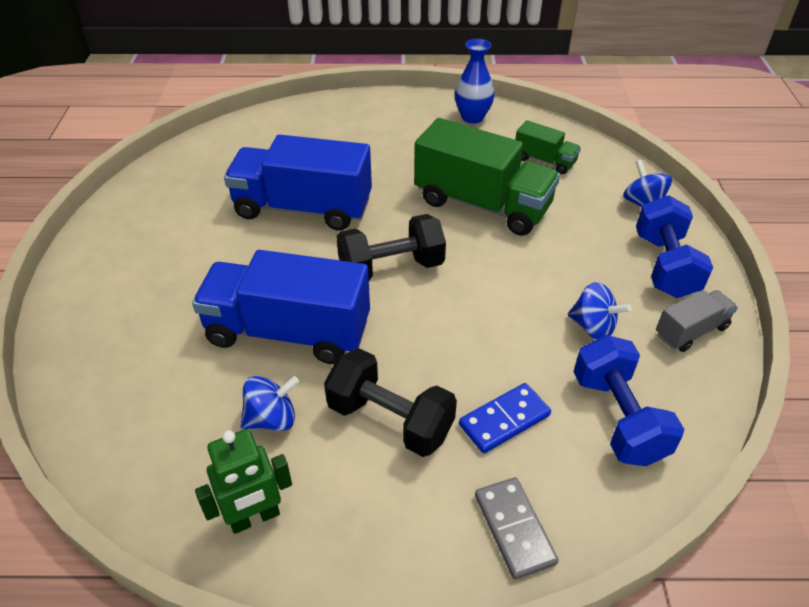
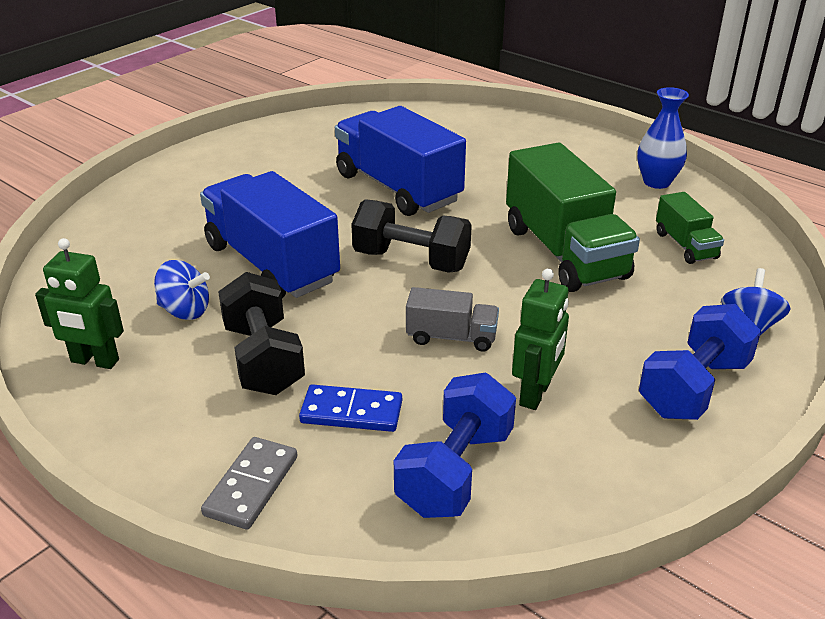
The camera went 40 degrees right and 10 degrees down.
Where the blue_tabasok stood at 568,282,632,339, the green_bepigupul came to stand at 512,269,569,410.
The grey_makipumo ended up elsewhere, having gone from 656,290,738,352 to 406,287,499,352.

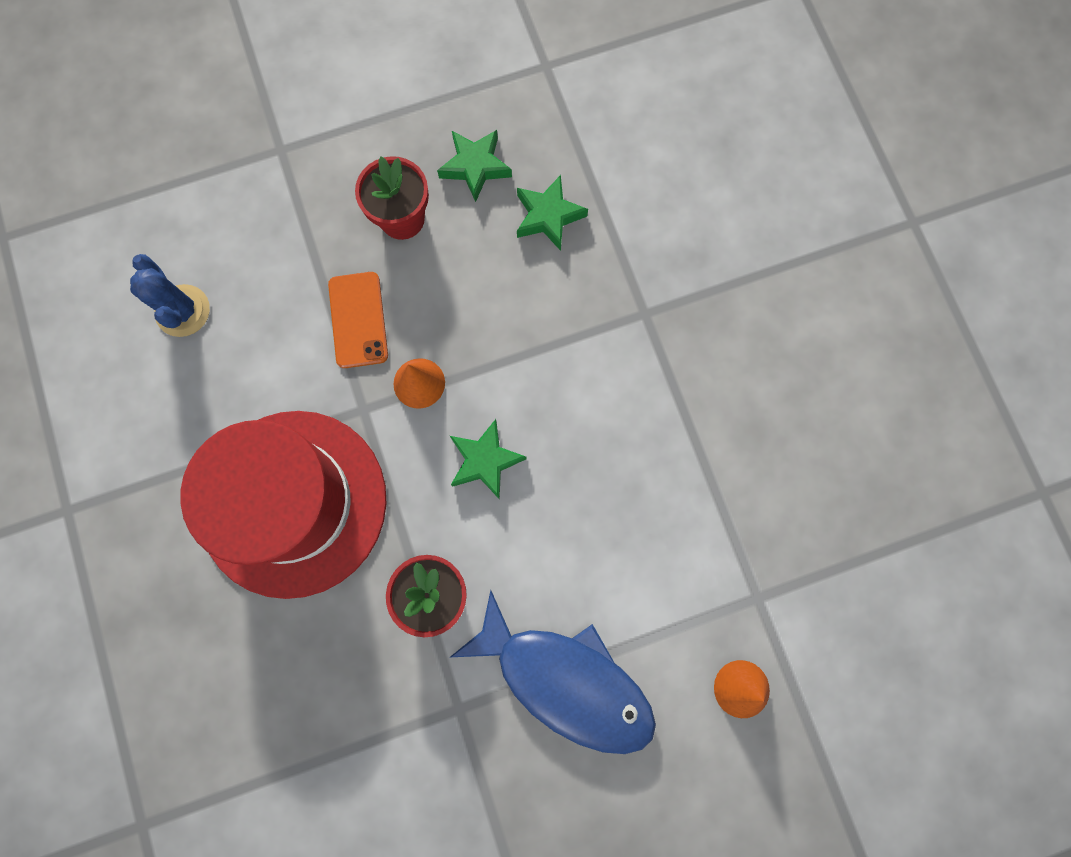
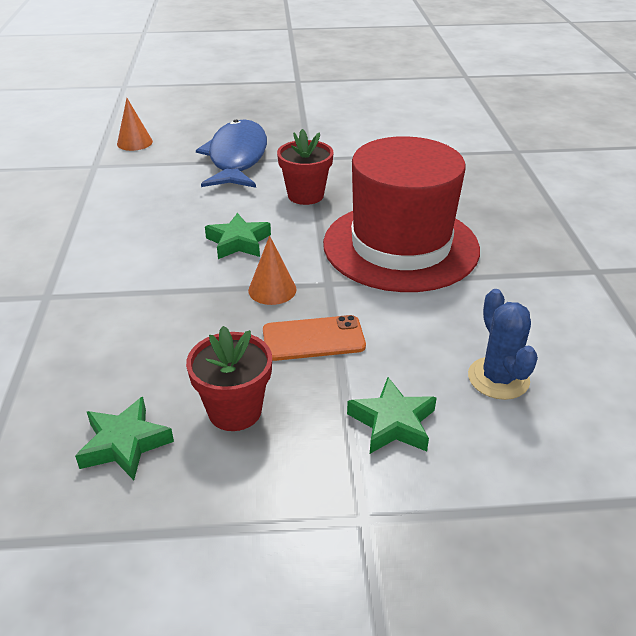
The camera went 165 degrees left and 40 degrees down.
The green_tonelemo ended up elsewhere, having gone from 517,175,588,251 to 347,377,437,454.
The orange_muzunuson at 328,272,388,368 ended up facing another way, 75 degrees clockwise from before.
The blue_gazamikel at 450,590,656,754 ended up facing another way, 45 degrees clockwise from before.

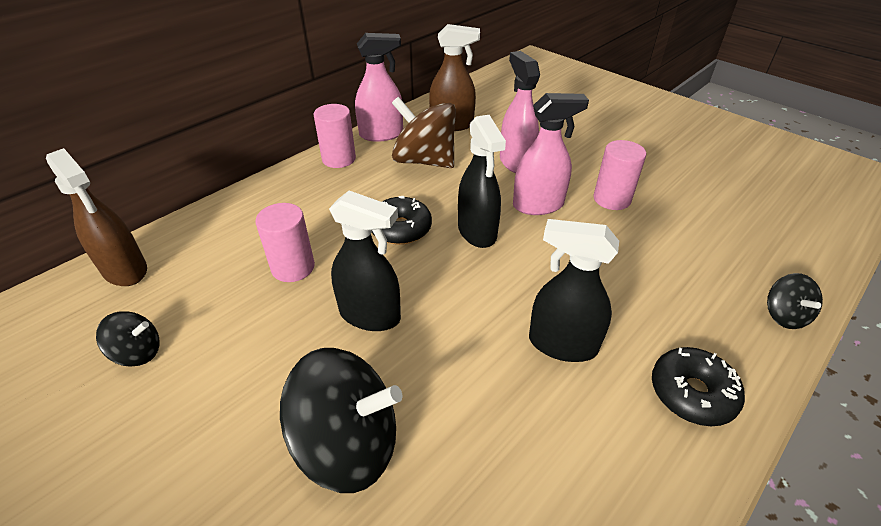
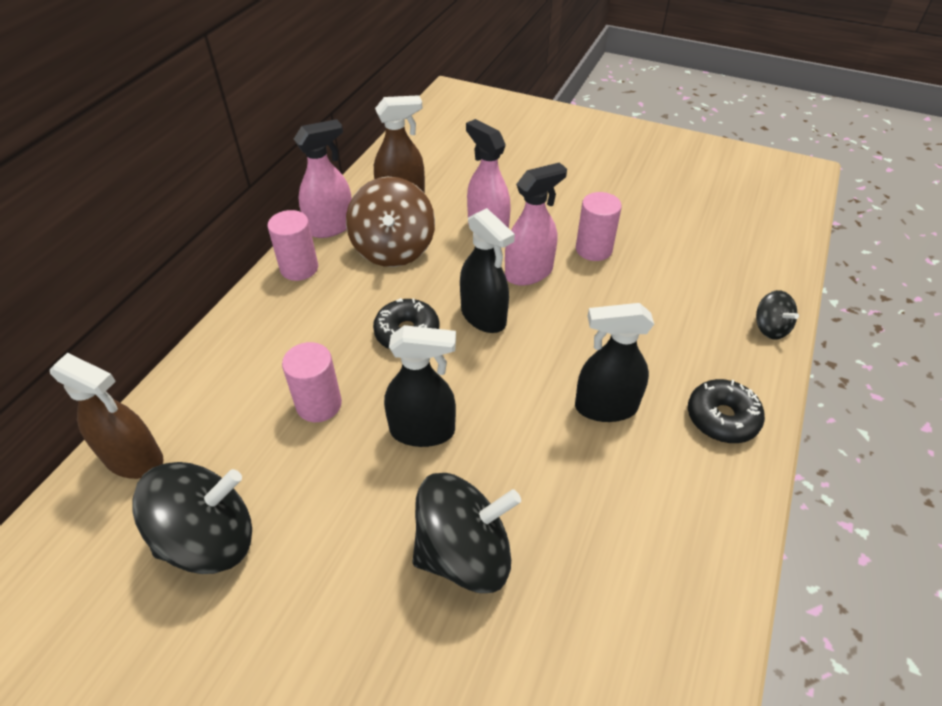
The camera went 20 degrees left and 5 degrees up.
The brown_tabasok at 392,97,456,168 ended up facing another way, 105 degrees counterclockwise from before.
The size of the black_tabasok at 96,311,159,367 changed by a factor of 1.98.

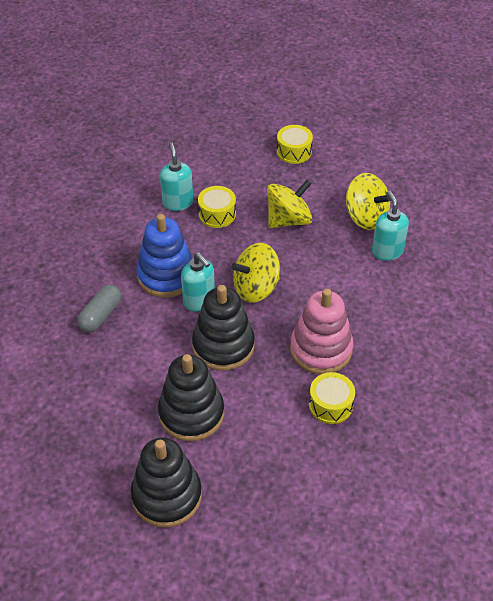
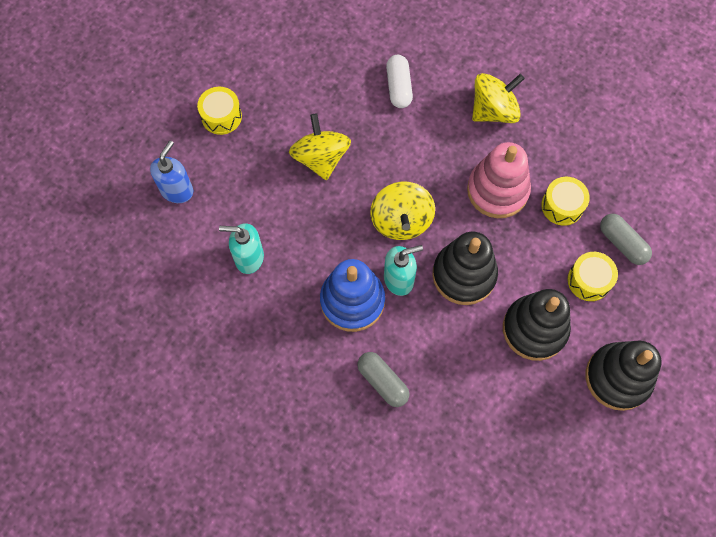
The camera went 70 degrees left and 20 degrees up.
The yellow_tabasok ended up elsewhere, having gone from 346,173,391,230 to 472,73,525,123.
The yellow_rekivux ended up elsewhere, having gone from 198,186,236,228 to 568,252,618,301.
Where the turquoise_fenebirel stood at 372,191,409,261, the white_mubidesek came to stand at 386,55,413,108.
The second view gained the blue_fenebirel at 150,141,193,203.
The second view gained the grey_mubidesek at 600,214,652,265.

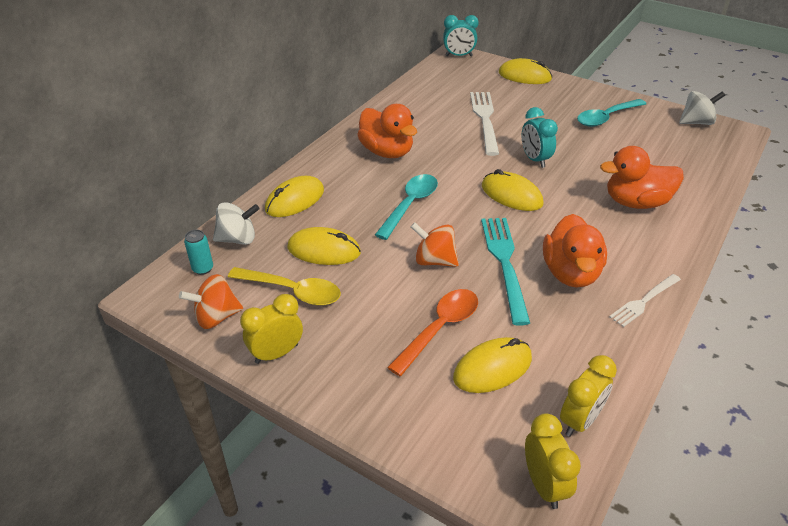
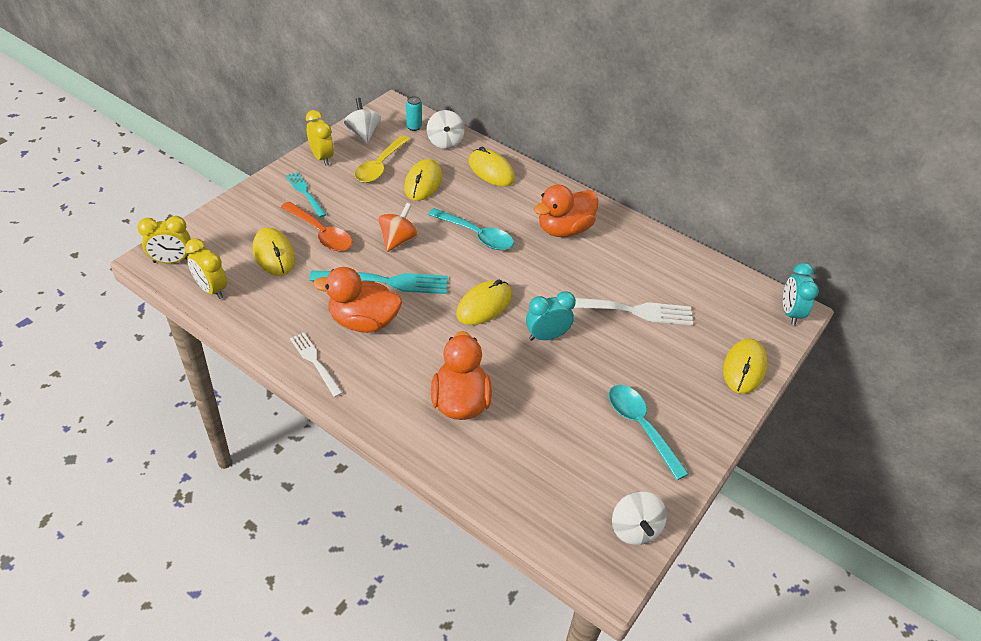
The camera went 90 degrees right and 5 degrees up.
What was the orange_tabasok at 179,274,243,329 turned into the white_tabasok at 344,98,381,143.
The second view gained the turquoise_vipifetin at 286,172,327,217.

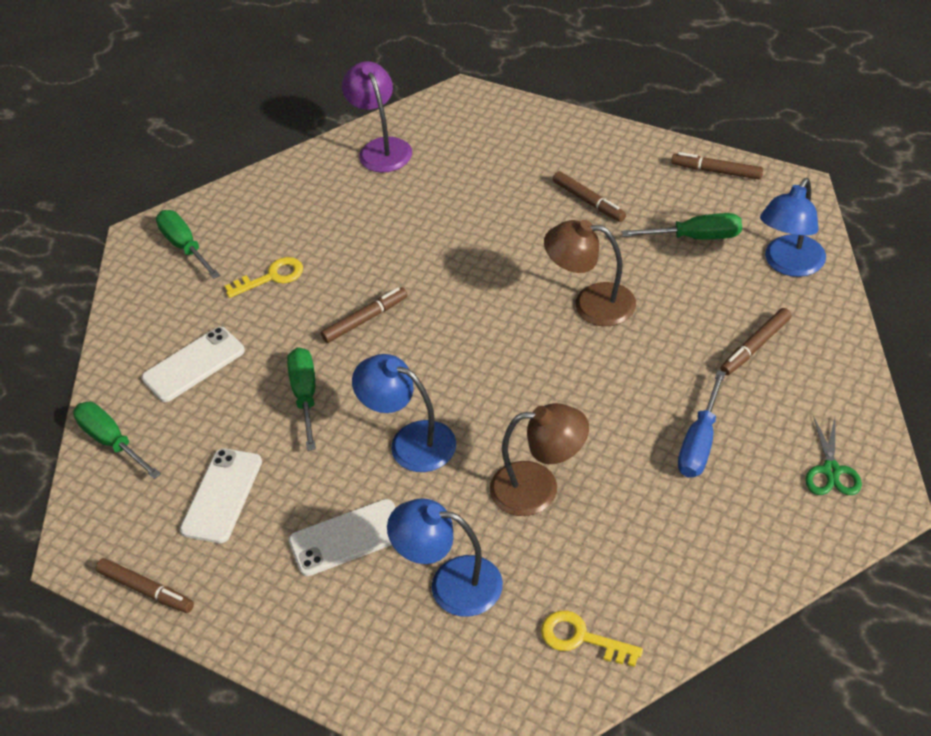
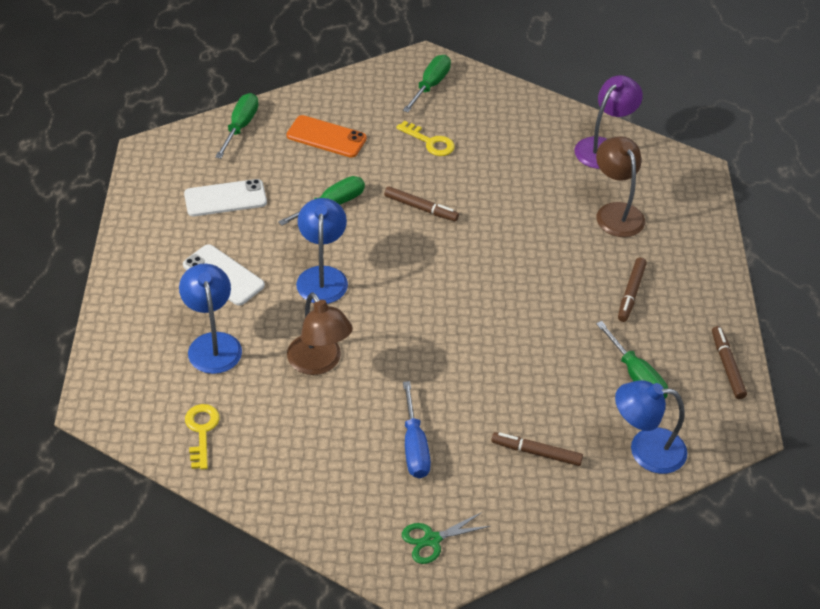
The camera went 55 degrees right and 0 degrees up.
The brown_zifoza ended up elsewhere, having gone from 544,220,636,326 to 596,136,645,237.
What was the white_muzunuson at 142,327,245,402 turned into the orange_muzunuson at 287,115,367,158.
The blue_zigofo at 678,370,726,478 ended up facing another way, 90 degrees counterclockwise from before.
The second view lost the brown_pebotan at 96,558,194,613.

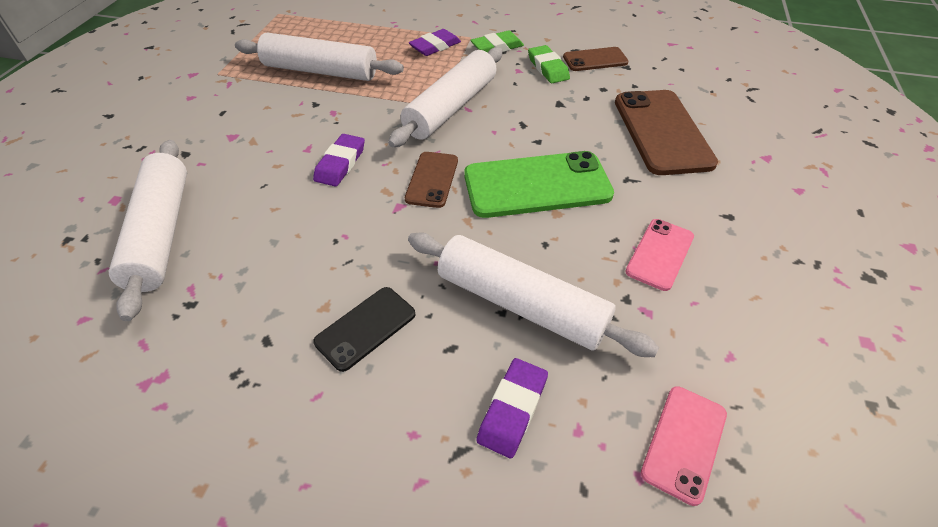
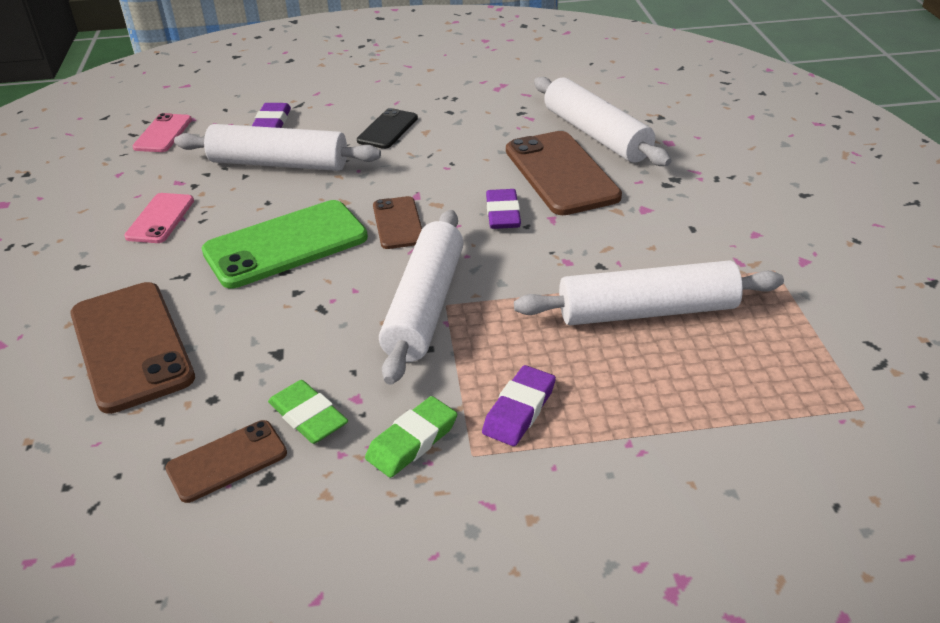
The camera went 160 degrees right and 10 degrees down.
The second view gained the brown_muzunuson at 506,131,622,215.

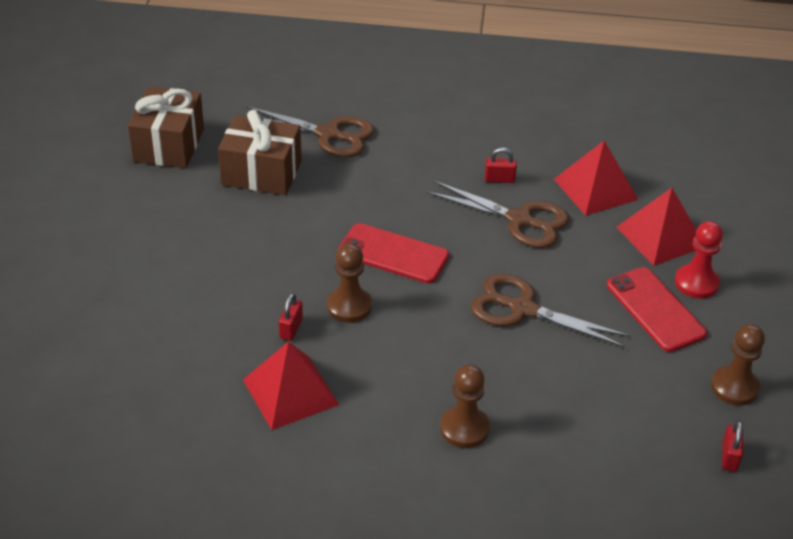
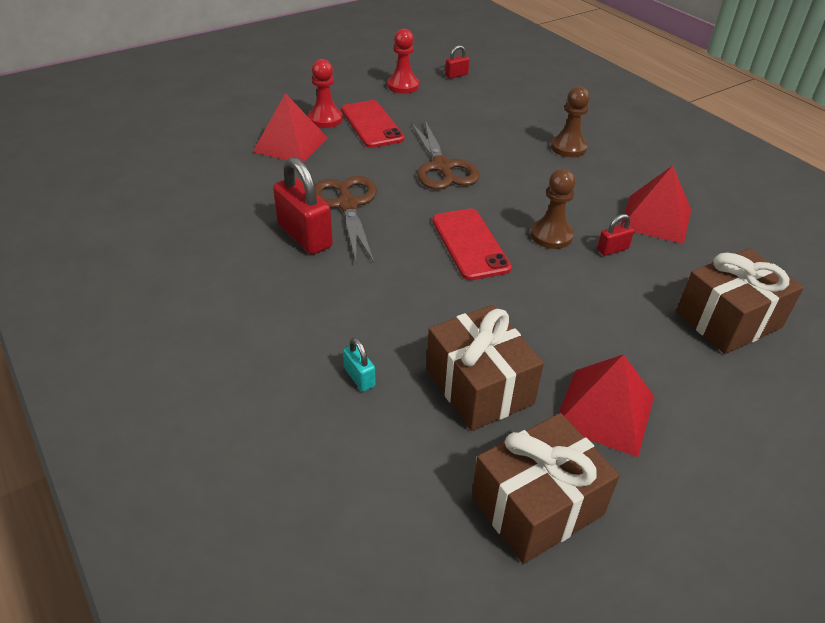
The camera went 130 degrees left and 0 degrees up.
Where the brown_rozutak stood at 247,106,374,157, the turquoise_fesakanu came to stand at 343,338,376,391.
The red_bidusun ended up elsewhere, having gone from 554,141,638,216 to 558,354,654,457.
The size of the red_fesakanu at 485,147,517,183 changed by a factor of 2.07.
The red_muzunuson at 607,267,707,352 ended up facing another way, 45 degrees counterclockwise from before.
What was the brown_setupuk at 711,324,765,406 turned into the red_setupuk at 388,29,419,94.
The second view gained the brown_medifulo at 676,248,804,354.

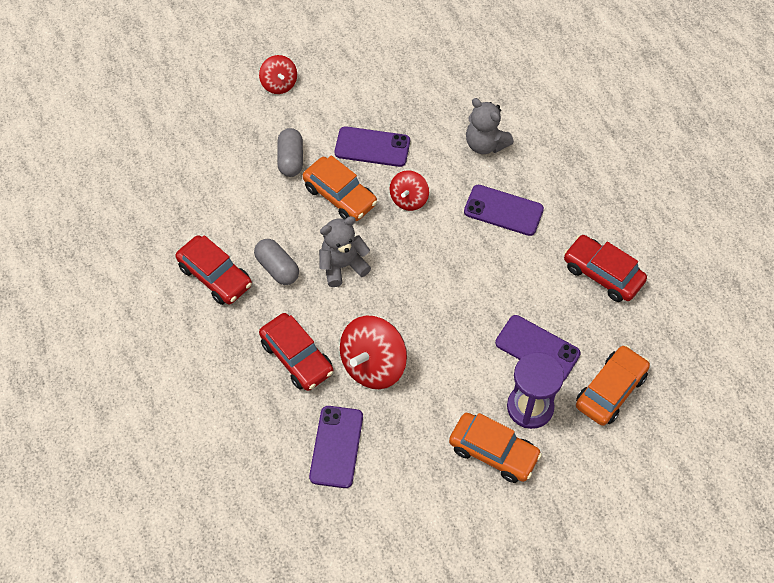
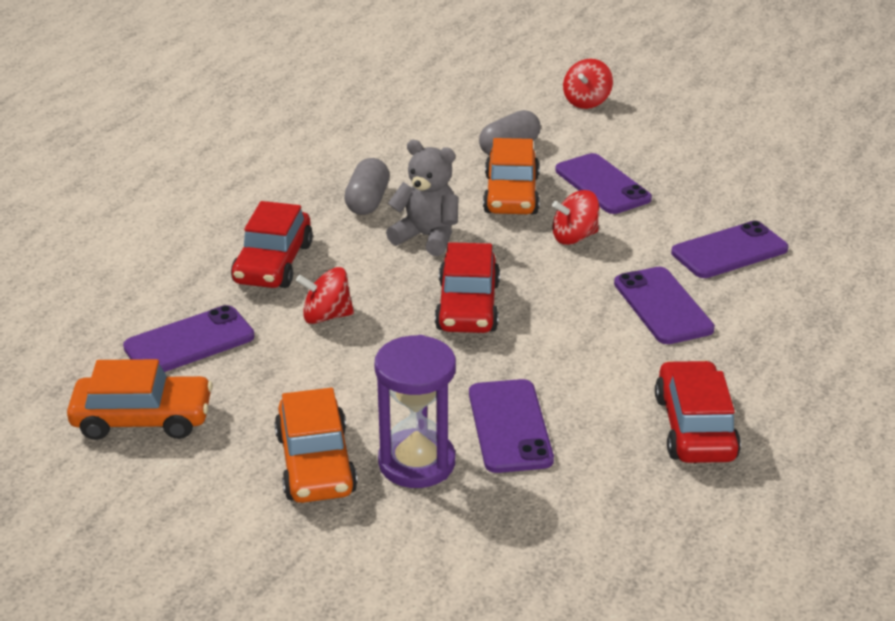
The camera went 50 degrees right and 25 degrees down.
Where the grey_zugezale stood at 466,98,514,154, the purple_muzunuson came to stand at 671,221,788,278.
The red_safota ended up elsewhere, having gone from 176,235,252,305 to 435,242,500,333.
The size of the red_tabasok at 340,316,407,389 changed by a factor of 0.59.
The orange_safota ended up elsewhere, having gone from 576,345,650,426 to 67,359,213,440.

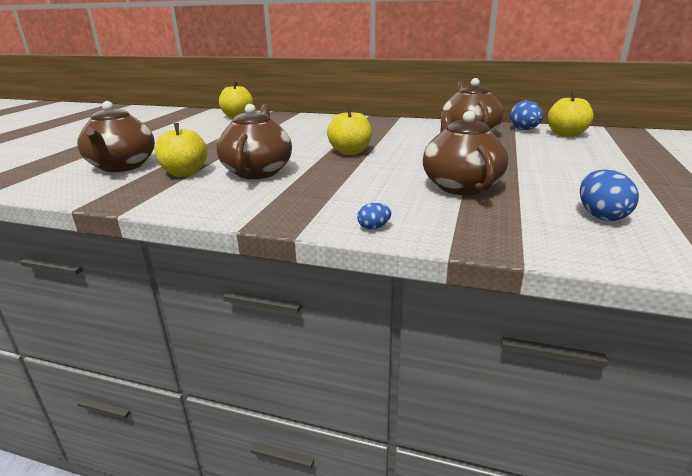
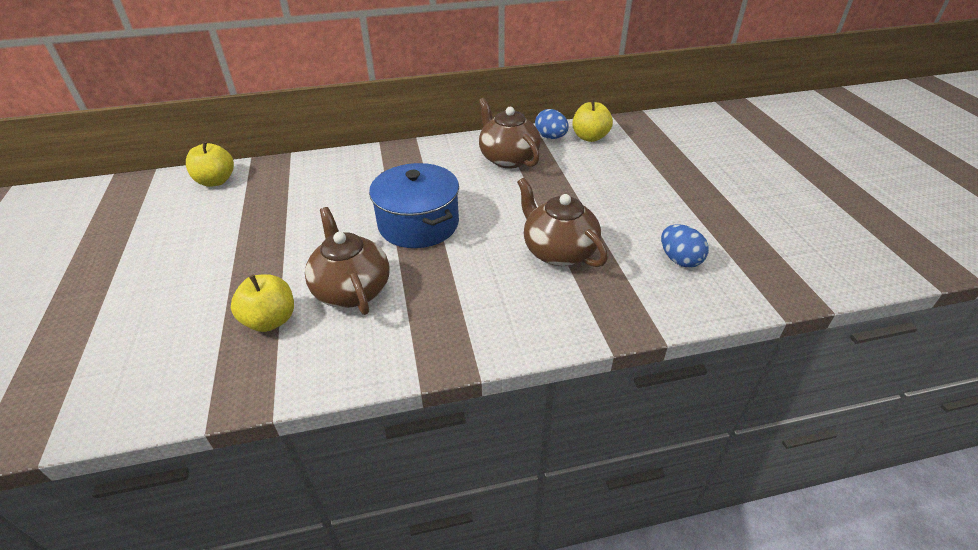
The camera went 30 degrees left and 15 degrees up.
The second view lost the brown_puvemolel at 77,101,155,172.
Where the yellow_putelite stood at 327,106,372,155, the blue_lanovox came to stand at 369,163,459,248.
The second view lost the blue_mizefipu at 357,203,391,229.

